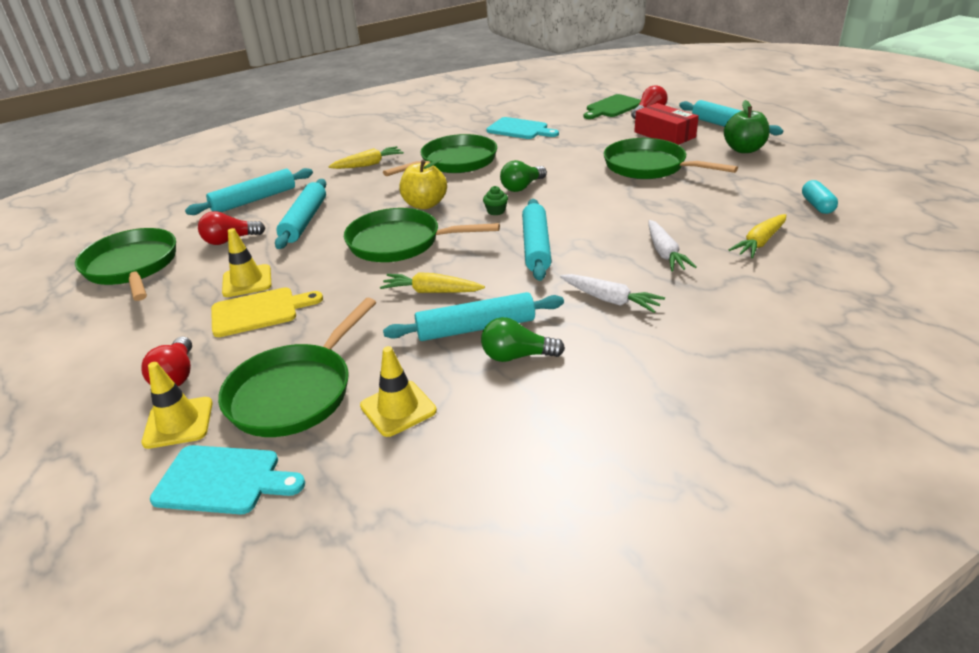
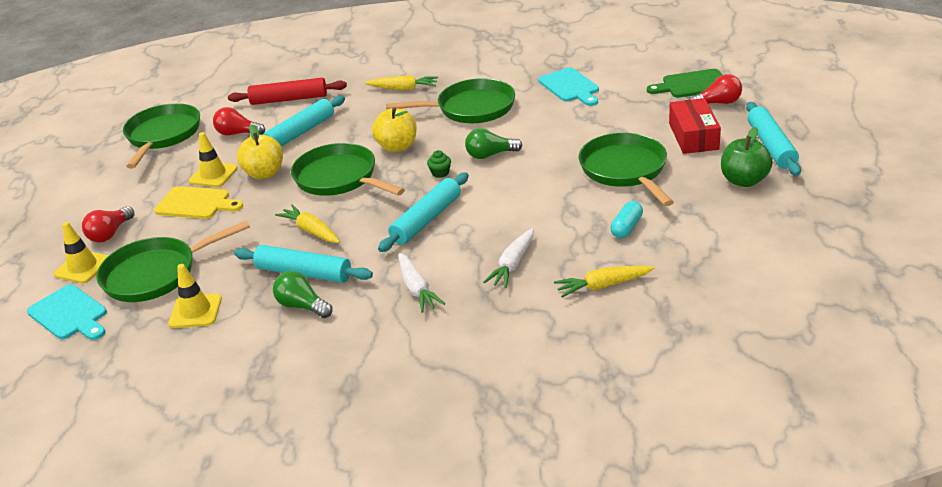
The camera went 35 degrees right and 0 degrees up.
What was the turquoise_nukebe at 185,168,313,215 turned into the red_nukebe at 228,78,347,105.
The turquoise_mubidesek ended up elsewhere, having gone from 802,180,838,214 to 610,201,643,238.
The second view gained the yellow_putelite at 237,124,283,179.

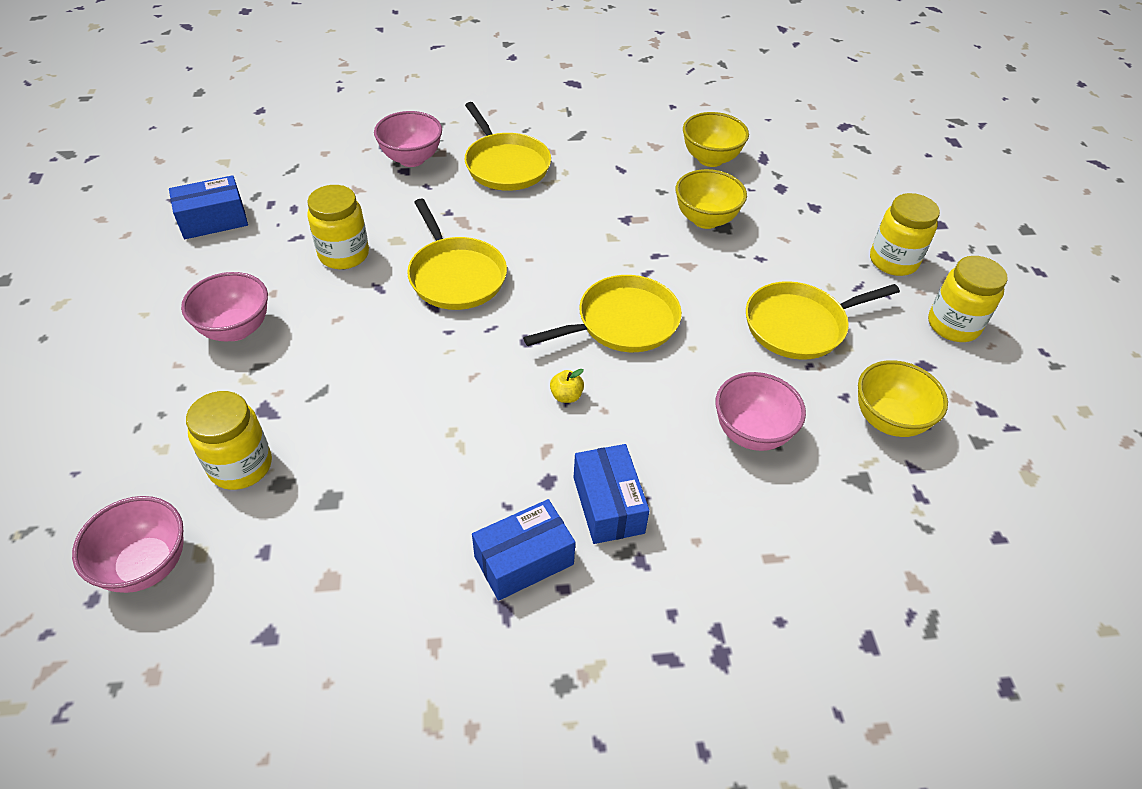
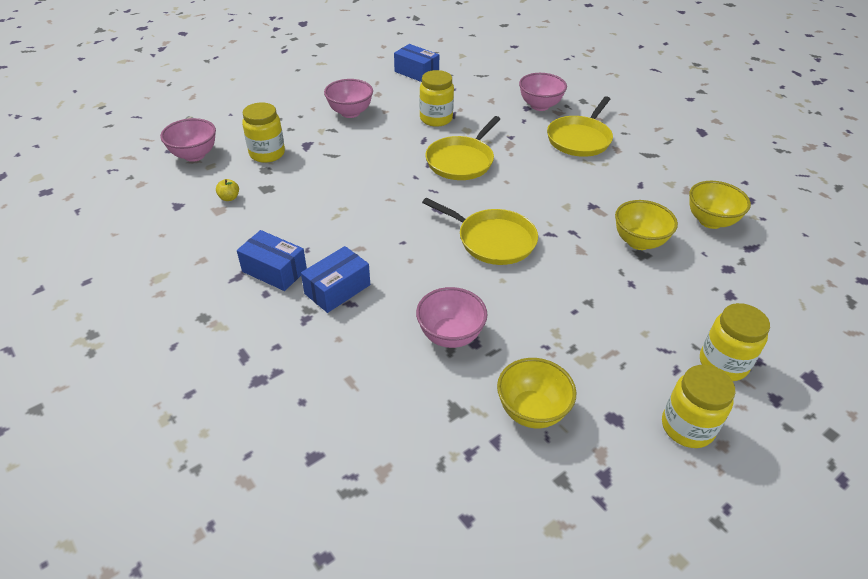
The camera went 60 degrees right and 5 degrees down.
The second view lost the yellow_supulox at 746,281,900,360.
The yellow_putelite ended up elsewhere, having gone from 550,369,584,403 to 216,179,239,201.

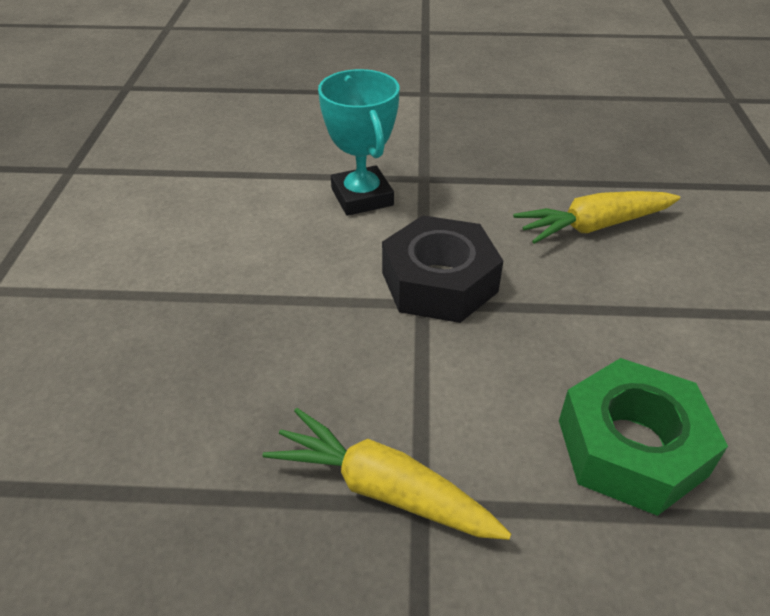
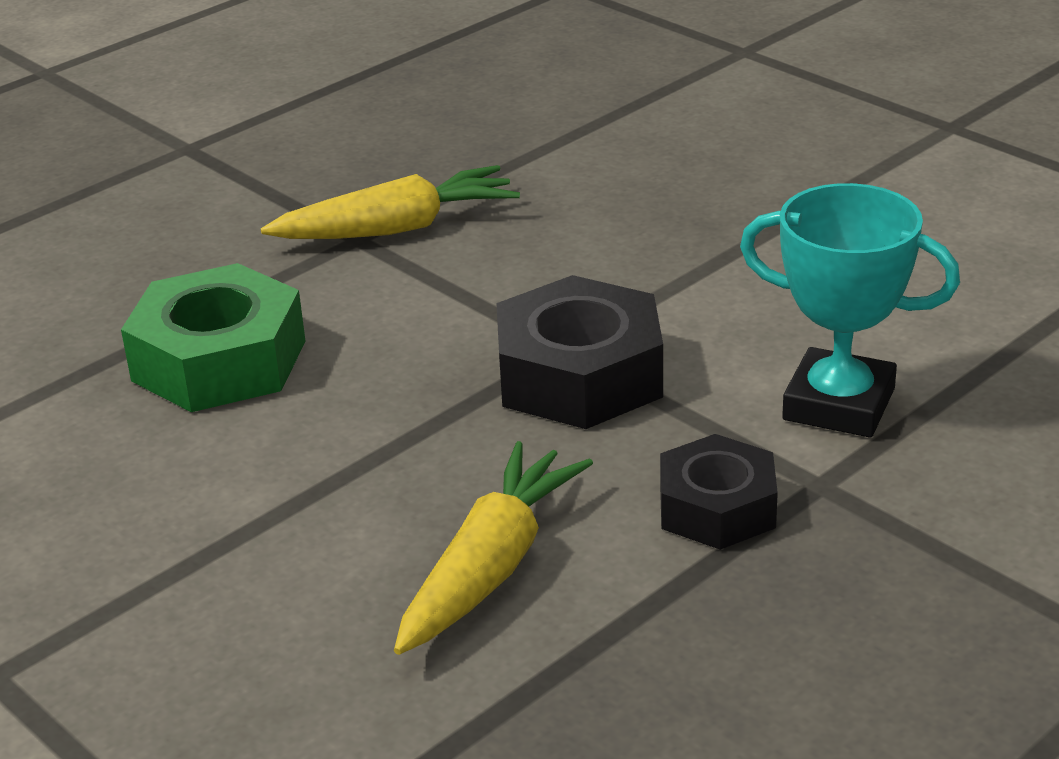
The camera went 135 degrees right and 10 degrees down.
The second view gained the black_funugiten at 660,434,778,550.

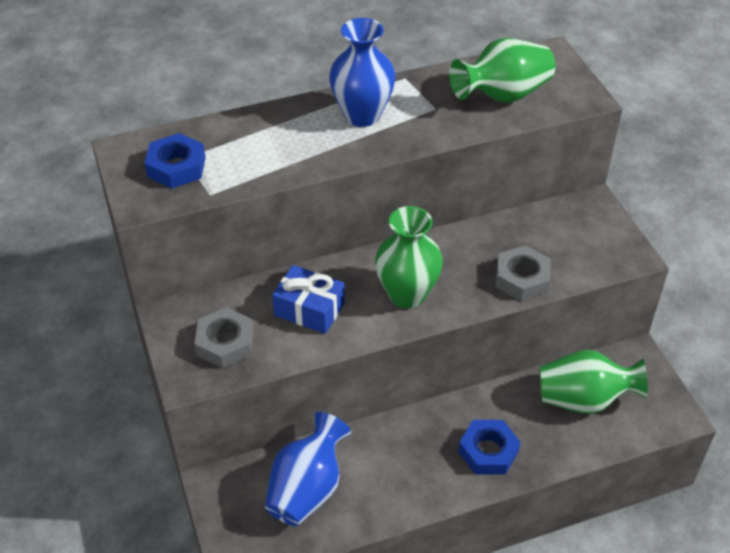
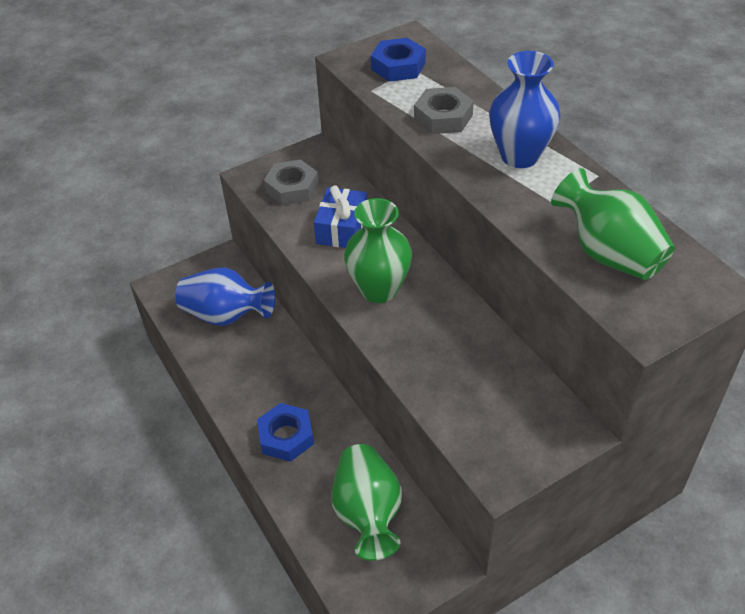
The camera went 80 degrees right and 0 degrees up.
The grey_funugiten ended up elsewhere, having gone from 495,245,551,301 to 414,87,474,134.

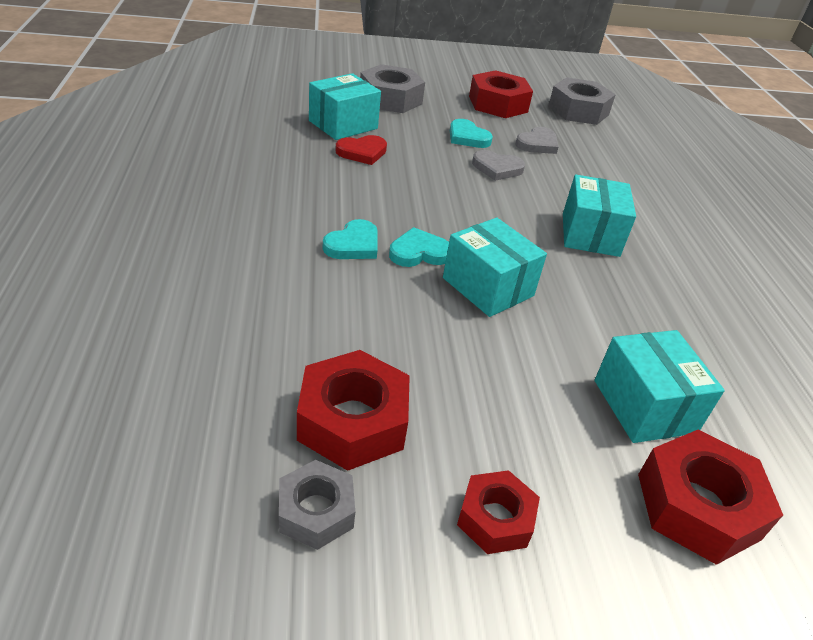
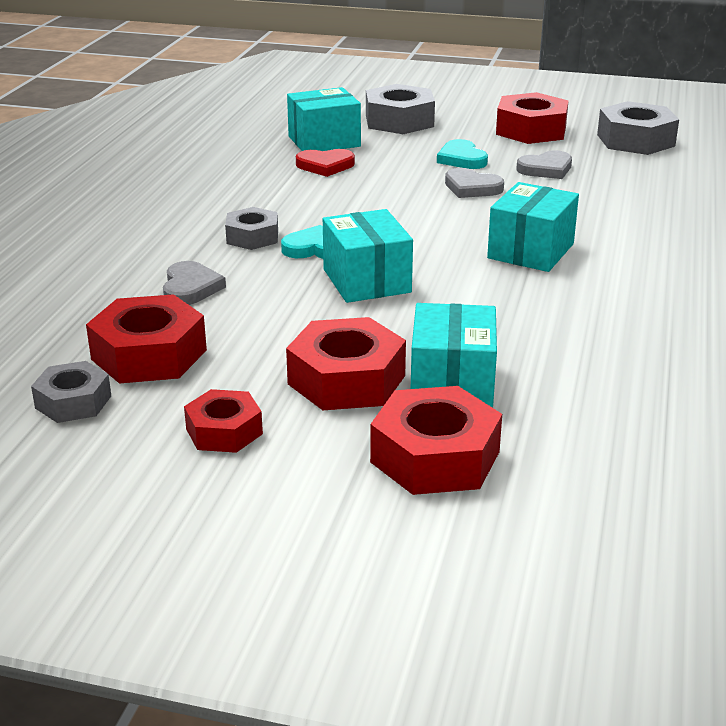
The camera went 25 degrees right and 10 degrees down.
Where the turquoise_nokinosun stood at 322,219,378,259, the grey_funugiten came to stand at 225,207,278,250.
The second view gained the grey_nokinosun at 163,261,226,305.
The second view gained the red_funugiten at 286,317,406,410.

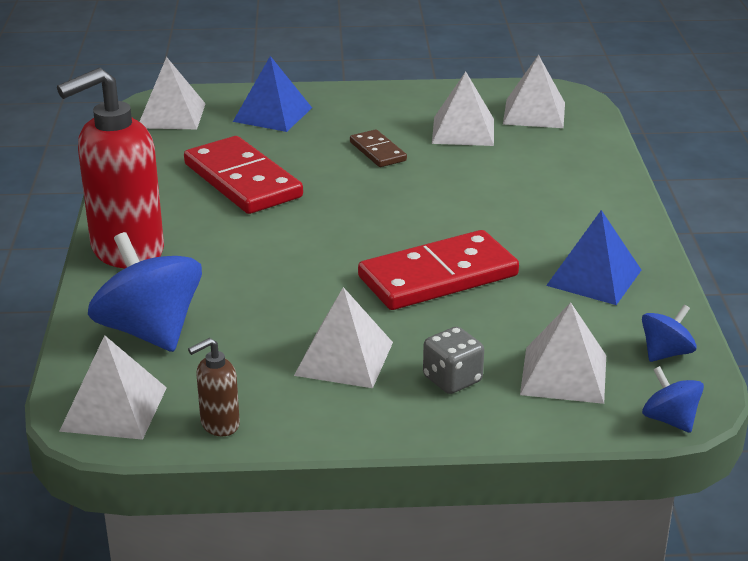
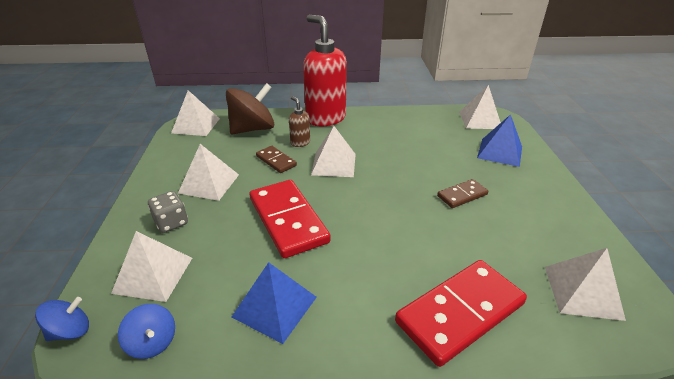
The camera went 90 degrees right and 5 degrees up.
The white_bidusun ended up elsewhere, having gone from 432,72,494,146 to 311,126,356,177.
The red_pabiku ended up elsewhere, having gone from 184,136,303,214 to 395,260,527,367.
What was the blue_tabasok at 88,232,202,352 turned into the brown_tabasok at 226,83,274,134.
The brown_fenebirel ended up elsewhere, having gone from 188,338,240,436 to 289,96,310,147.
The second view gained the brown_pabiku at 256,146,297,173.

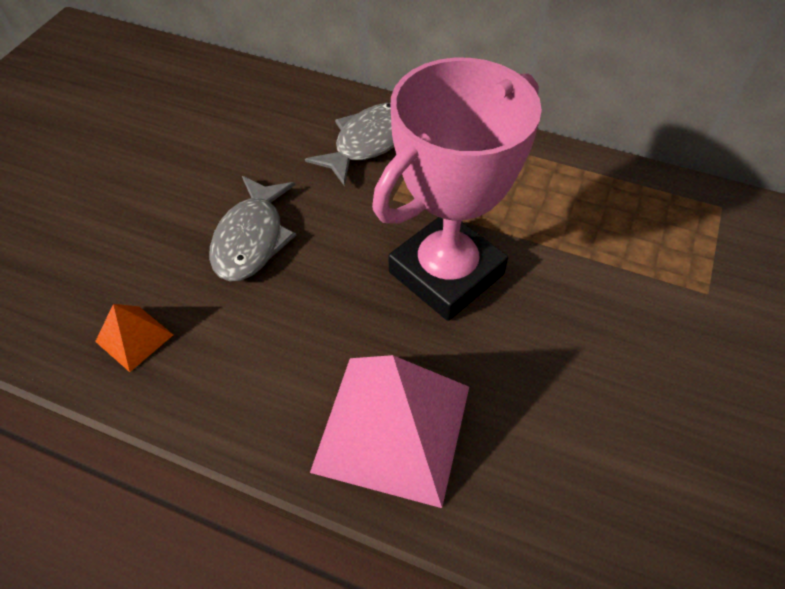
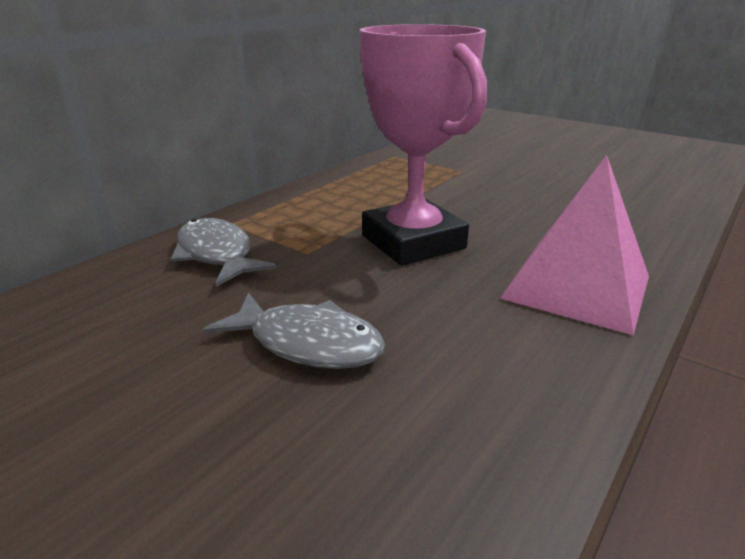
The camera went 75 degrees left and 25 degrees down.
The second view lost the orange_bidusun at 95,304,173,372.

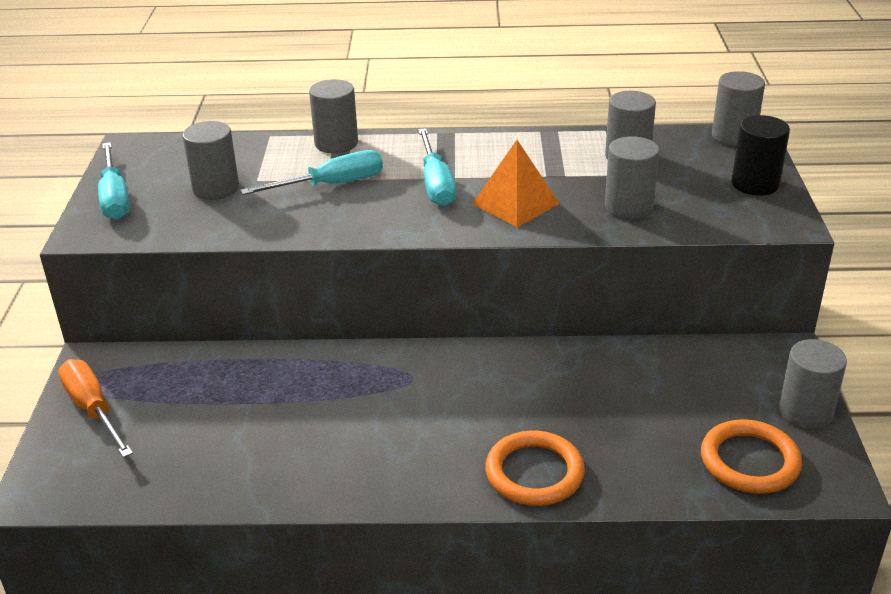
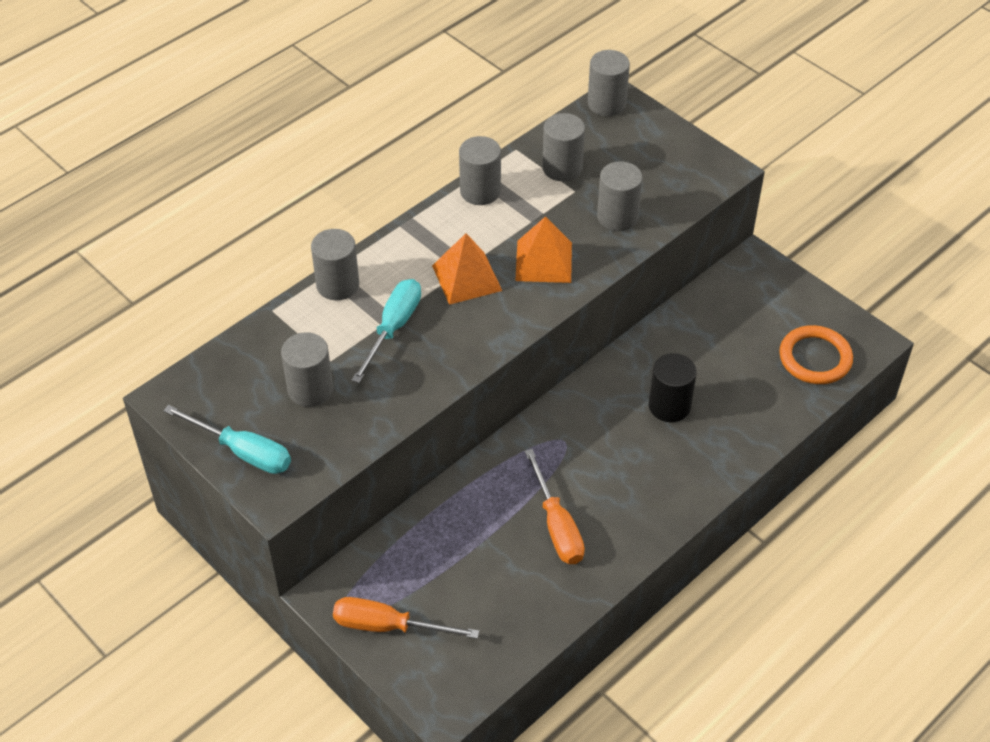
The camera went 45 degrees left and 15 degrees up.
The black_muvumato ended up elsewhere, having gone from 732,115,790,195 to 649,353,697,422.
Where the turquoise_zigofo stood at 418,128,456,206, the orange_bidusun came to stand at 432,233,502,305.
The grey_muvumato ended up elsewhere, having gone from 779,339,847,429 to 459,136,501,205.
The second view lost the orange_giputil at 485,430,585,506.
The second view gained the orange_zigofo at 525,449,585,564.

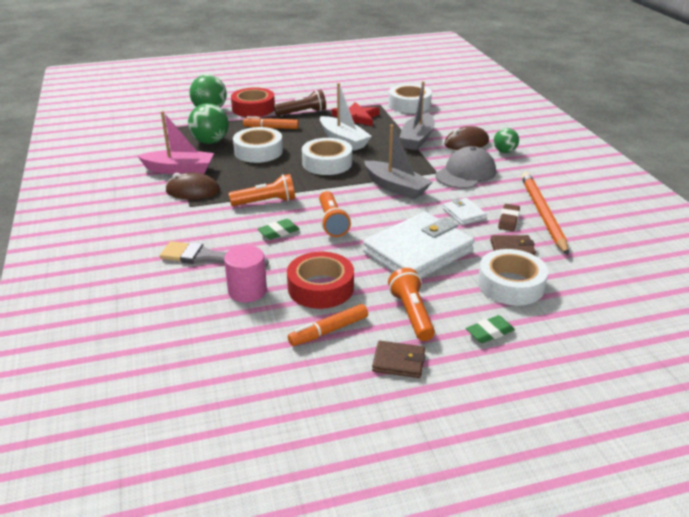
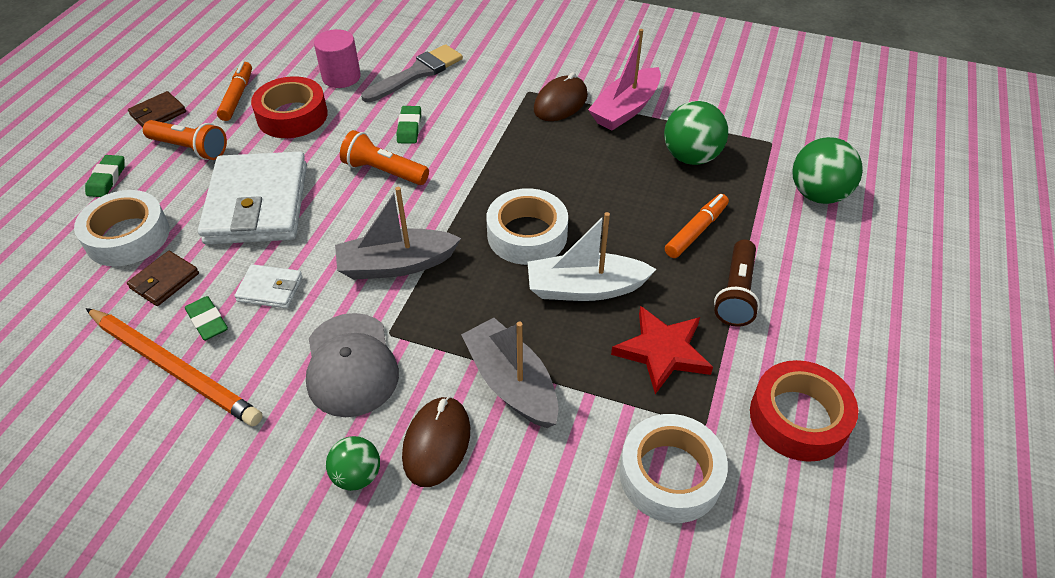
The camera went 125 degrees right and 15 degrees up.
The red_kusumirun ended up elsewhere, having gone from 231,87,275,117 to 750,360,858,462.
The second view lost the white_kusumirun at 233,127,283,163.
The second view lost the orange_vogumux at 228,174,295,206.
What was the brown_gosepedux at 498,204,520,231 turned into the green_gosepedux at 185,296,228,341.

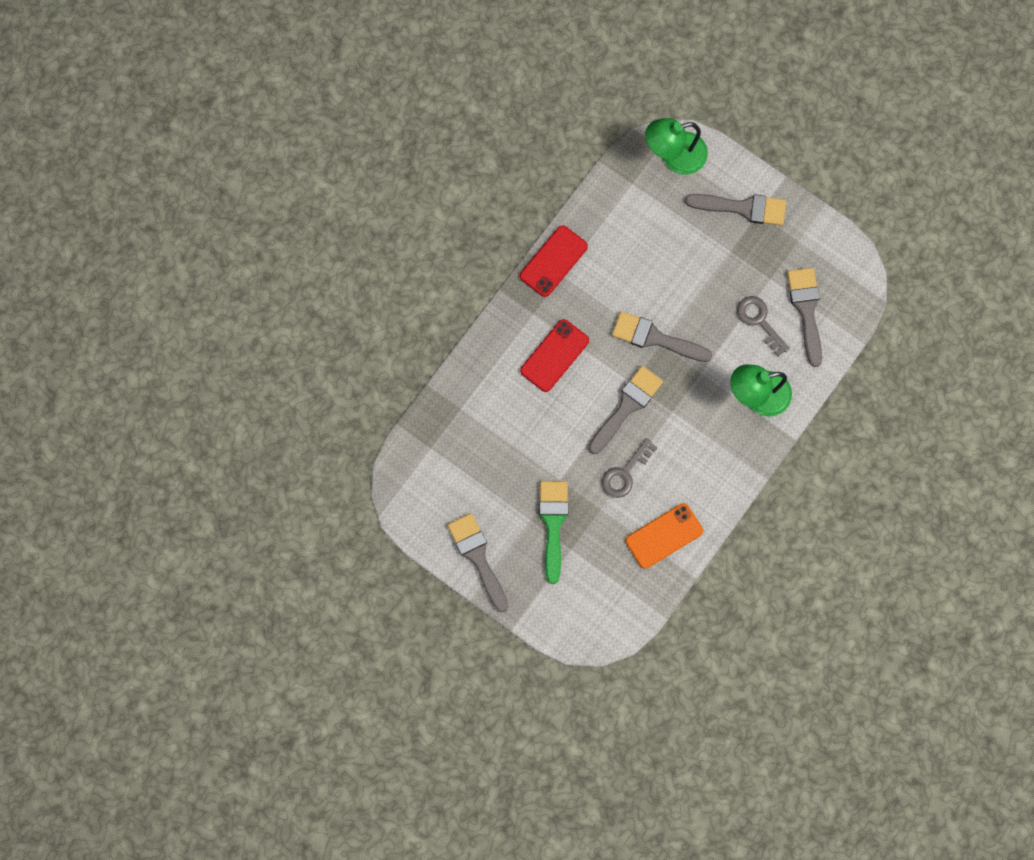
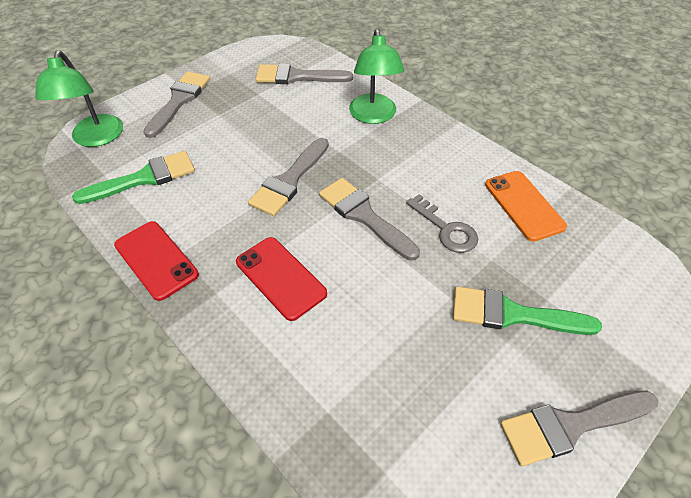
The camera went 80 degrees left and 25 degrees down.
The second view lost the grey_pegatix at 737,296,790,356.
The second view gained the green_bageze at 72,151,195,204.

